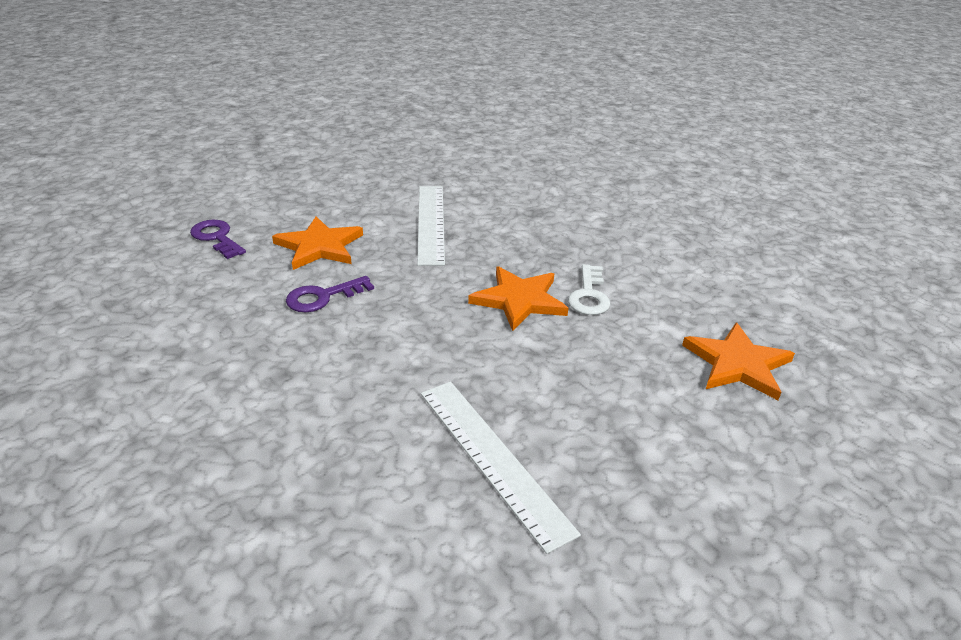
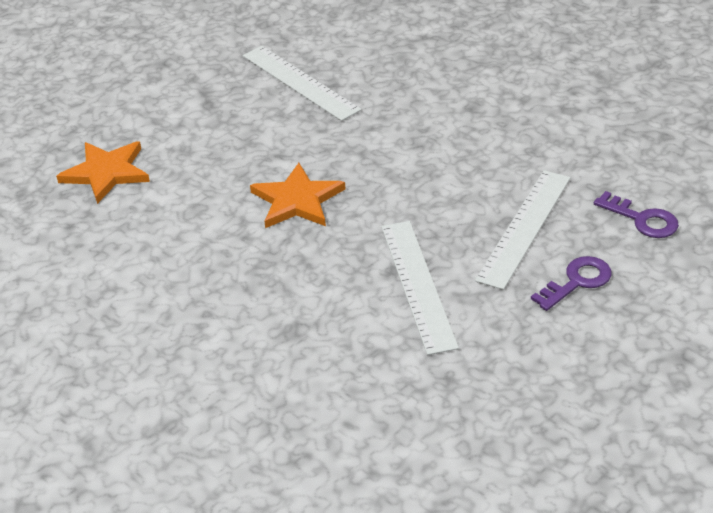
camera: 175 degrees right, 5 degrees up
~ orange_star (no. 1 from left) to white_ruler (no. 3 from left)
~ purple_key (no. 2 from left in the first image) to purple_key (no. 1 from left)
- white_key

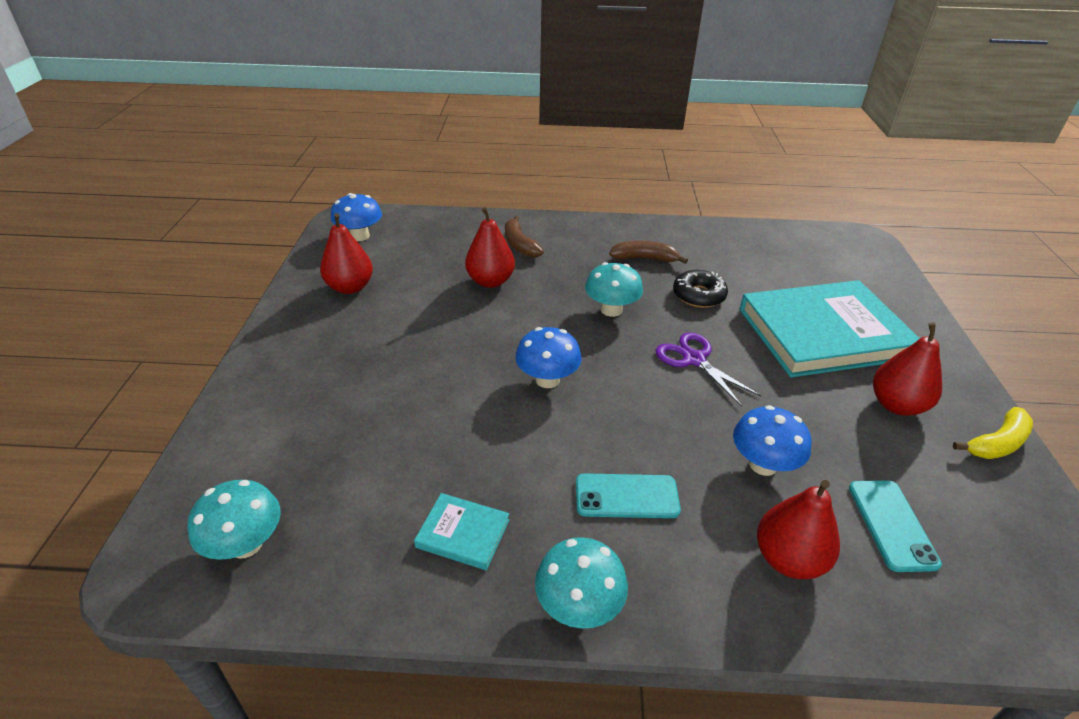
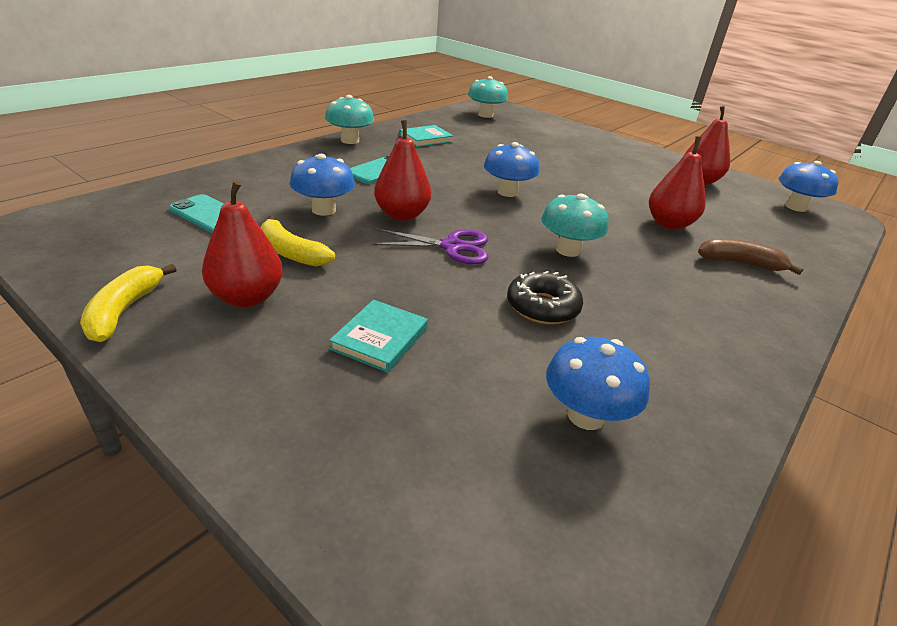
camera: 125 degrees right, 5 degrees down
- brown_banana (no. 2 from left)
~ turquoise_book (no. 2 from left in the first image) x0.41
~ red_pear (no. 3 from left in the first image) to red_pear (no. 2 from left)
+ yellow_banana (no. 2 from left)
+ blue_mushroom (no. 3 from left)

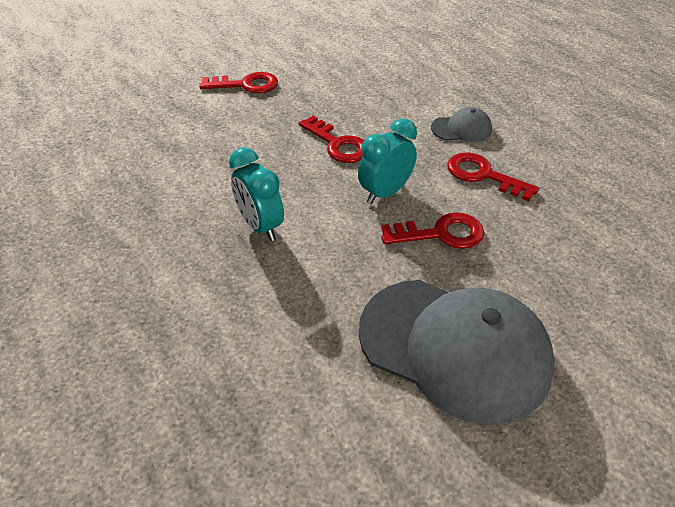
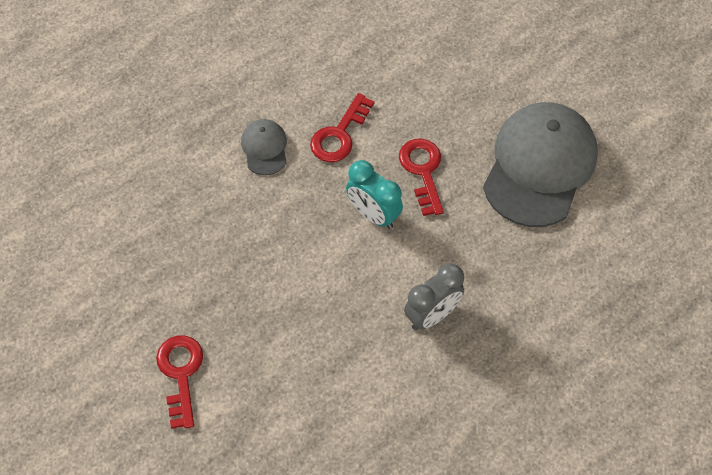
camera: 95 degrees left, 15 degrees up
~ turquoise_clock (no. 1 from left) to grey_clock
- red_key (no. 2 from left)

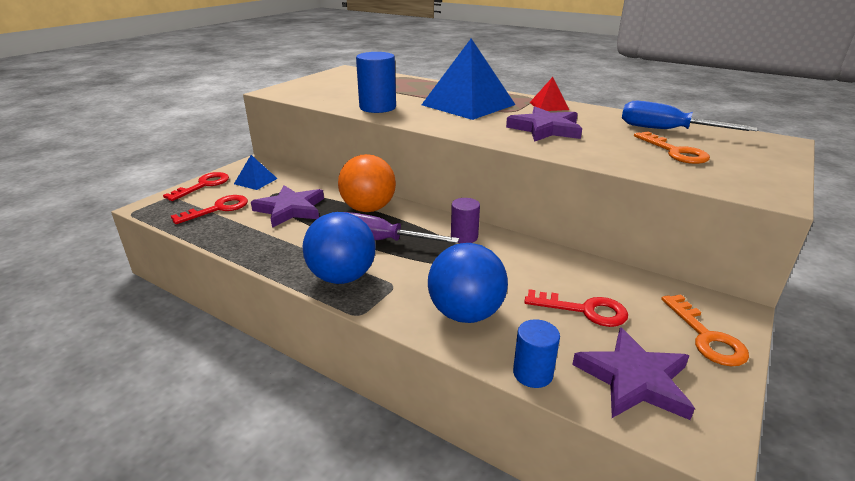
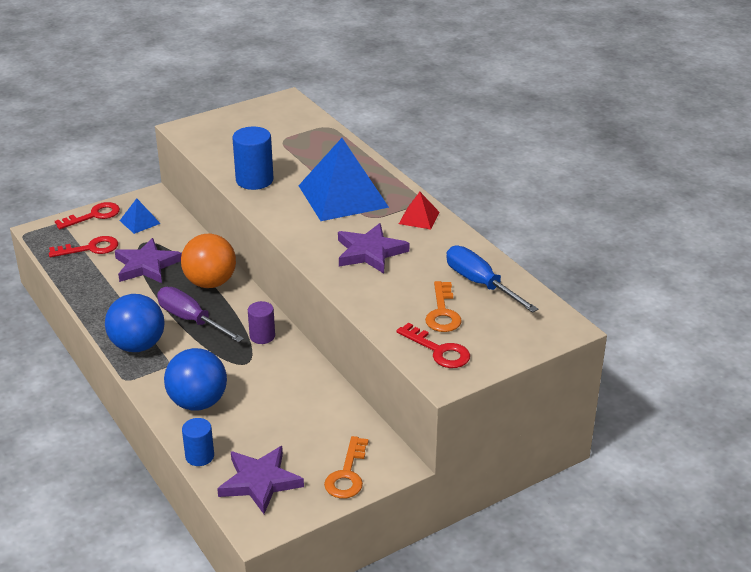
camera: 25 degrees right, 5 degrees up
~ red_key (no. 3 from left)

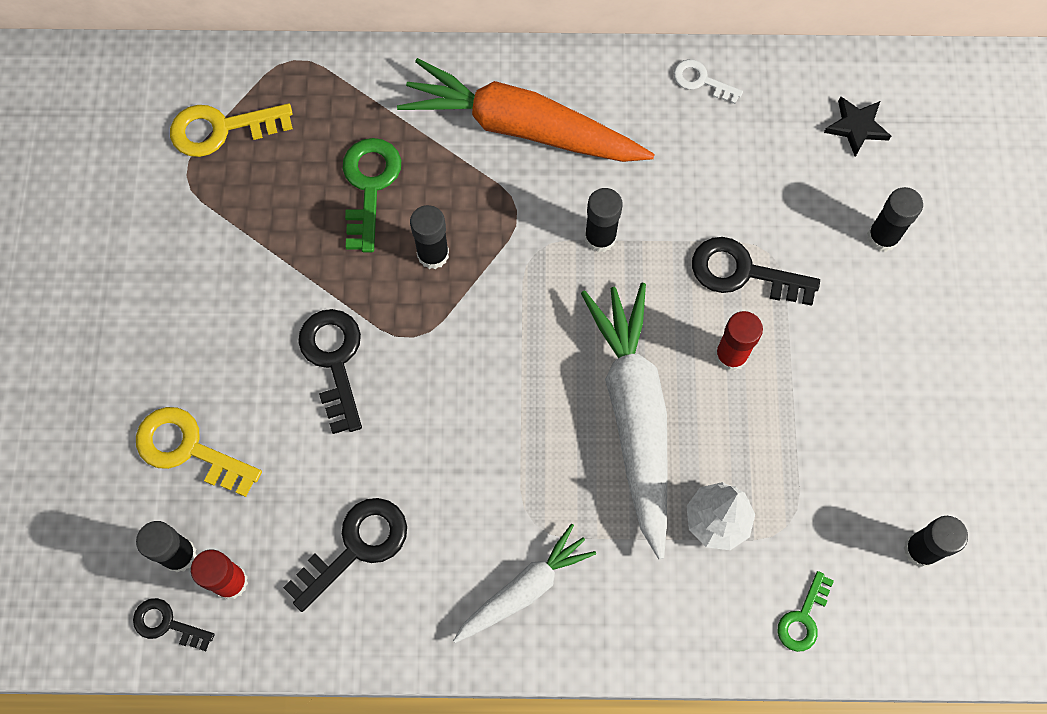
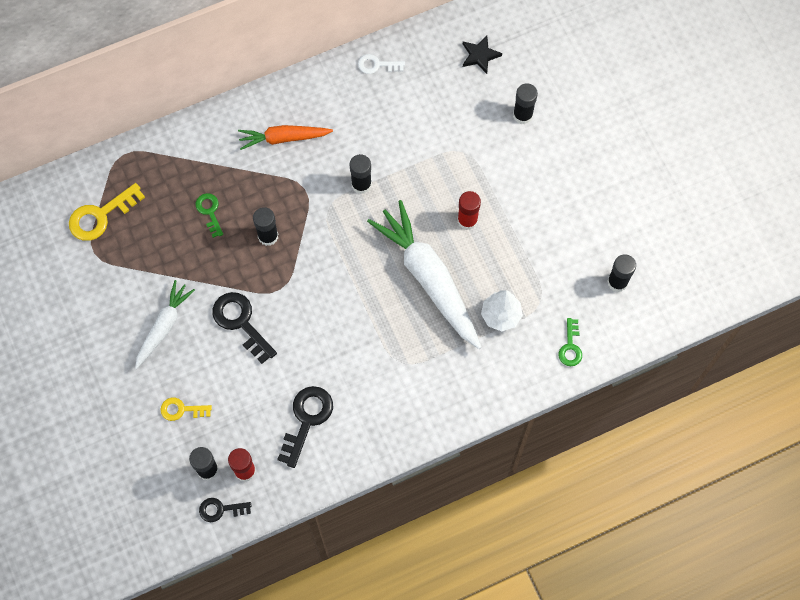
camera: 25 degrees left, 0 degrees up
~ yellow_key (no. 1 from left in the first image) x0.60
~ green_key (no. 1 from left) x0.60
~ orange_carrot x0.56
~ white_carrot (no. 1 from left)
- black_key (no. 4 from left)

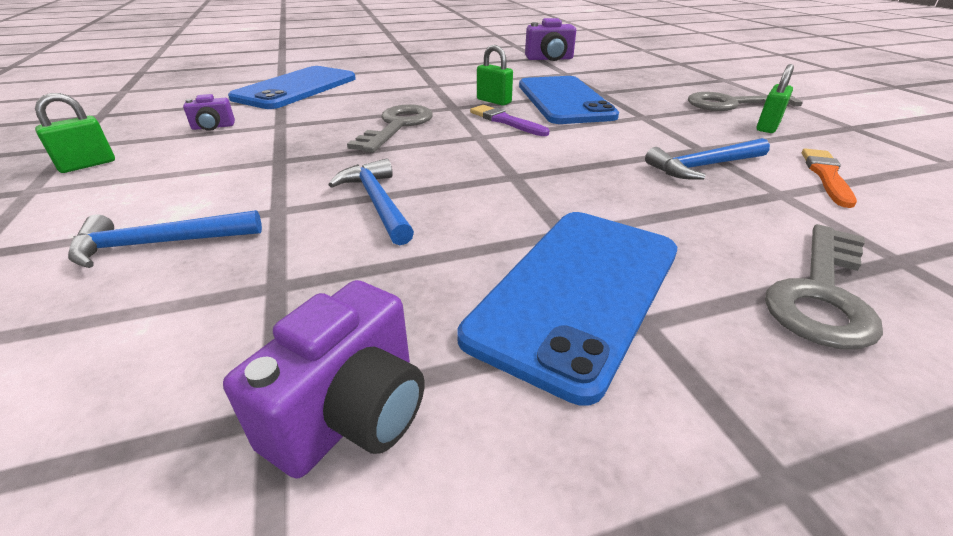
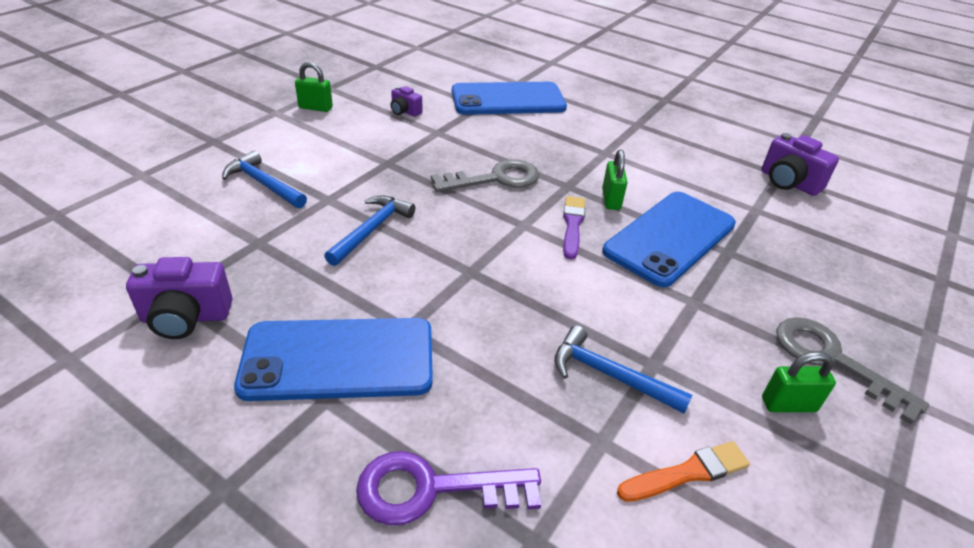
camera: 50 degrees right, 5 degrees up
~ grey_key (no. 3 from left) to purple_key

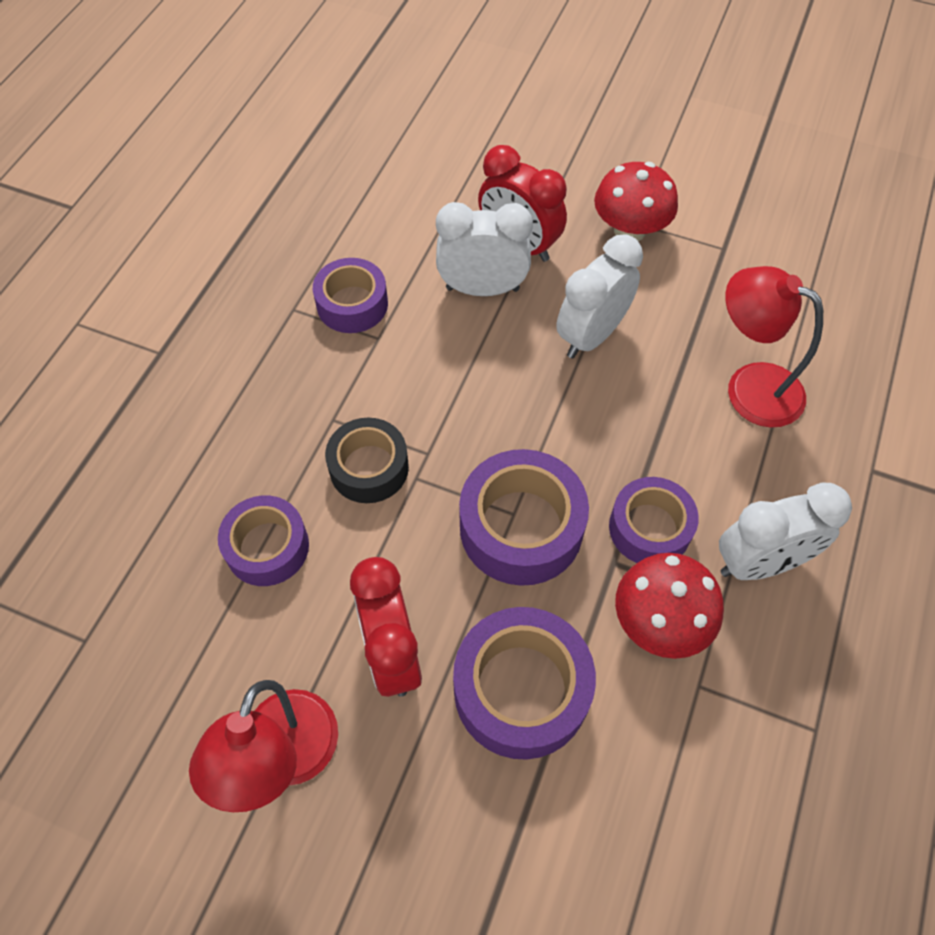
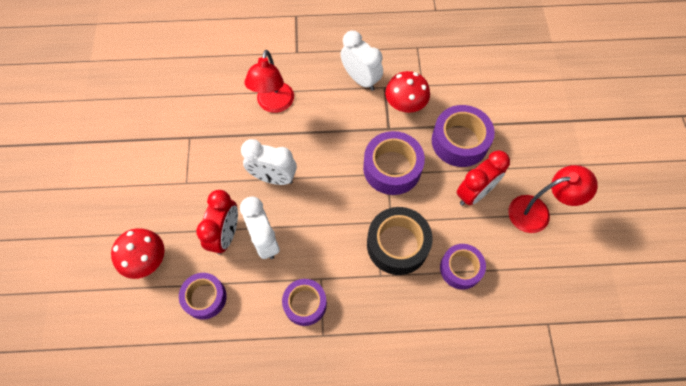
camera: 115 degrees left, 5 degrees up
~ black_tape x1.51
~ red_mushroom (no. 1 from left)
~ purple_tape (no. 5 from left in the first image) to purple_tape (no. 1 from left)

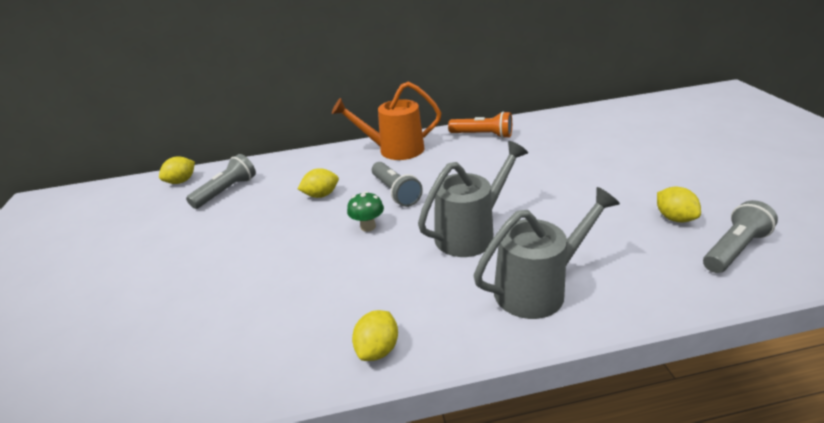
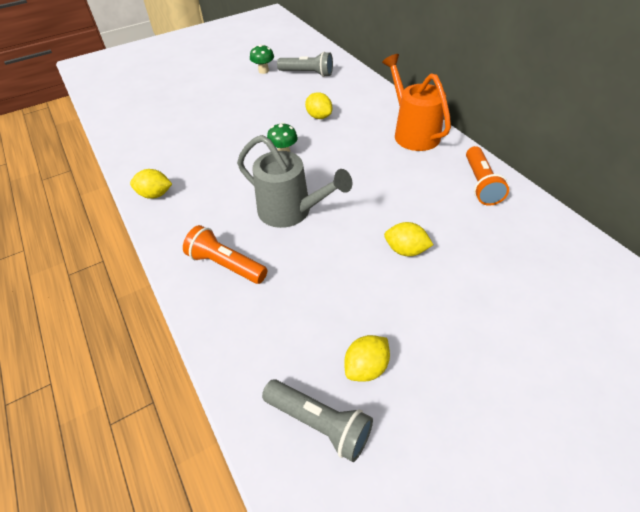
camera: 70 degrees right, 15 degrees up
~ yellow_lemon (no. 1 from left in the first image) to yellow_lemon (no. 4 from left)
- grey_flashlight (no. 2 from left)
~ grey_watering_can (no. 2 from left) to orange_flashlight (no. 1 from left)
+ green_mushroom (no. 1 from left)

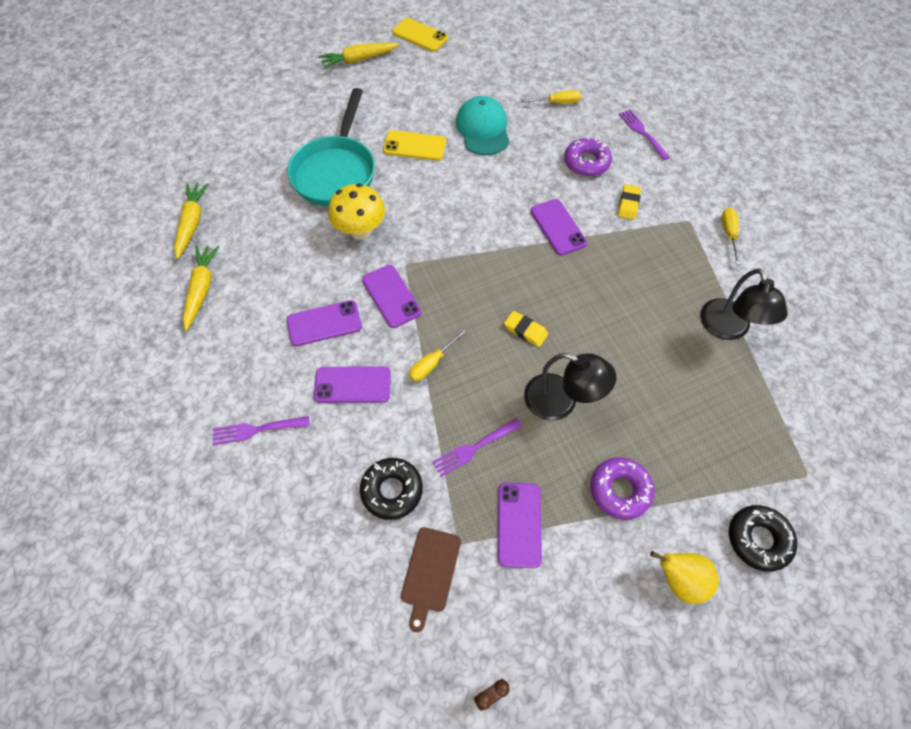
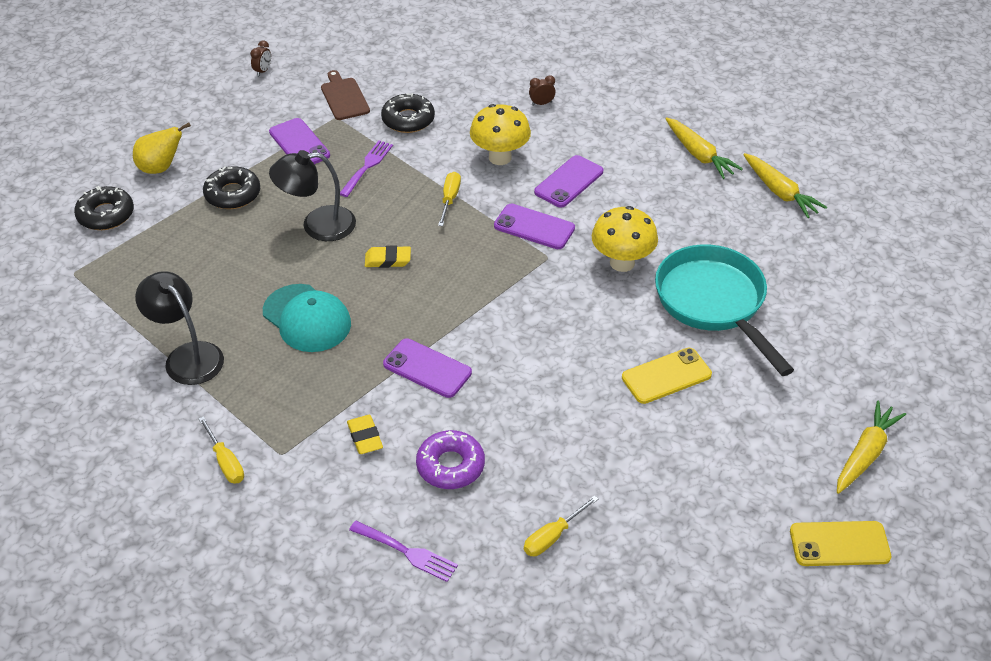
camera: 145 degrees right, 15 degrees down
~ purple_fork (no. 1 from left) to brown_clock (no. 2 from left)
~ purple_phone (no. 2 from left) to yellow_mushroom (no. 1 from left)
~ turquoise_cap
~ purple_donut (no. 2 from left) to black_donut (no. 2 from left)

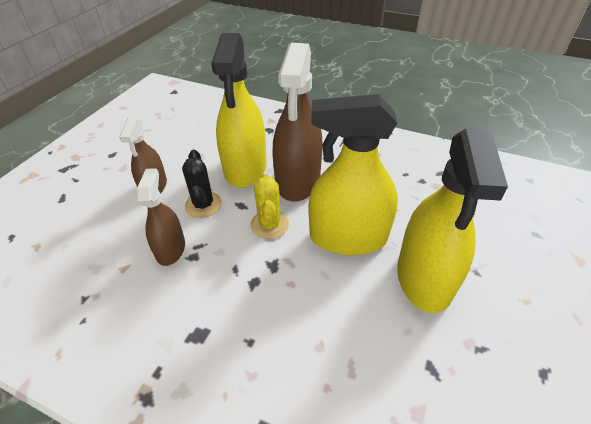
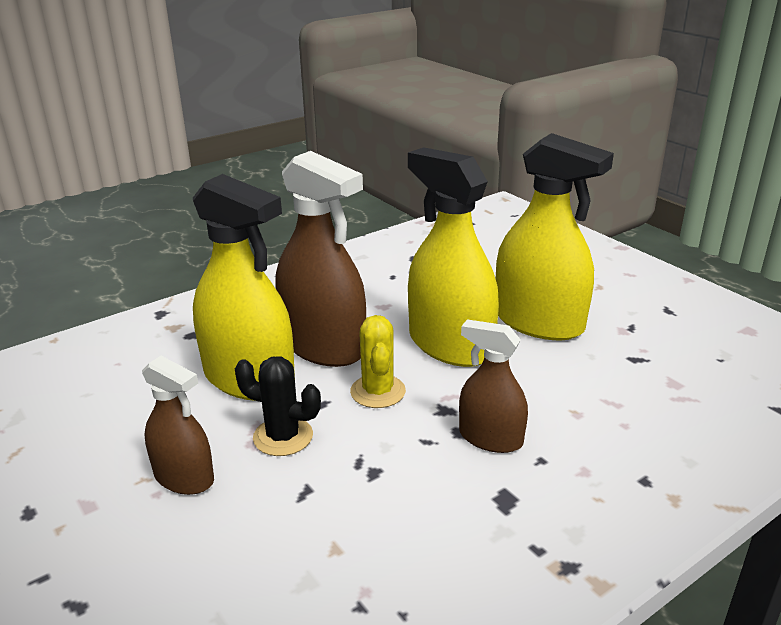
camera: 60 degrees left, 15 degrees down
~ brown_spray_bottle (no. 2 from left in the first image) to brown_spray_bottle (no. 3 from left)
~ yellow_cactus 60 degrees clockwise
~ yellow_spray_bottle (no. 2 from left) 105 degrees clockwise

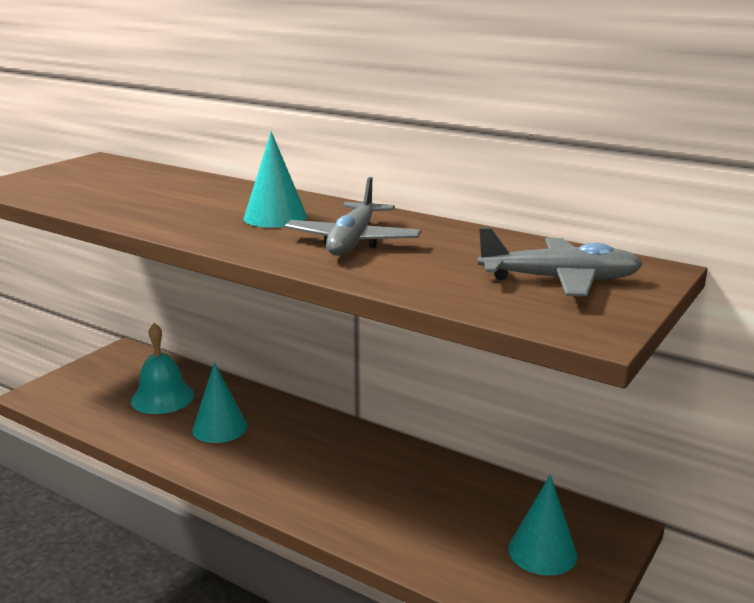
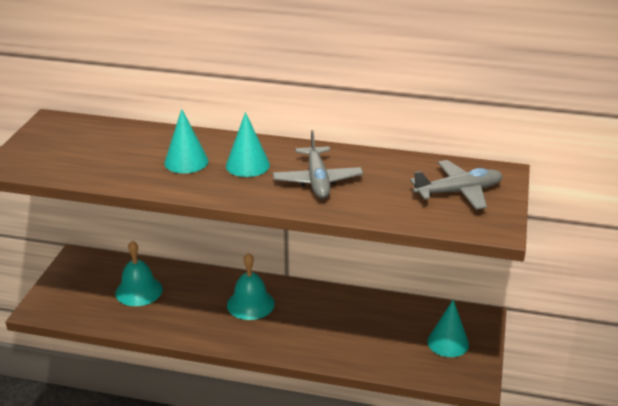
camera: 20 degrees left, 10 degrees up
~ turquoise_cone (no. 1 from left)
+ turquoise_bell (no. 2 from left)

